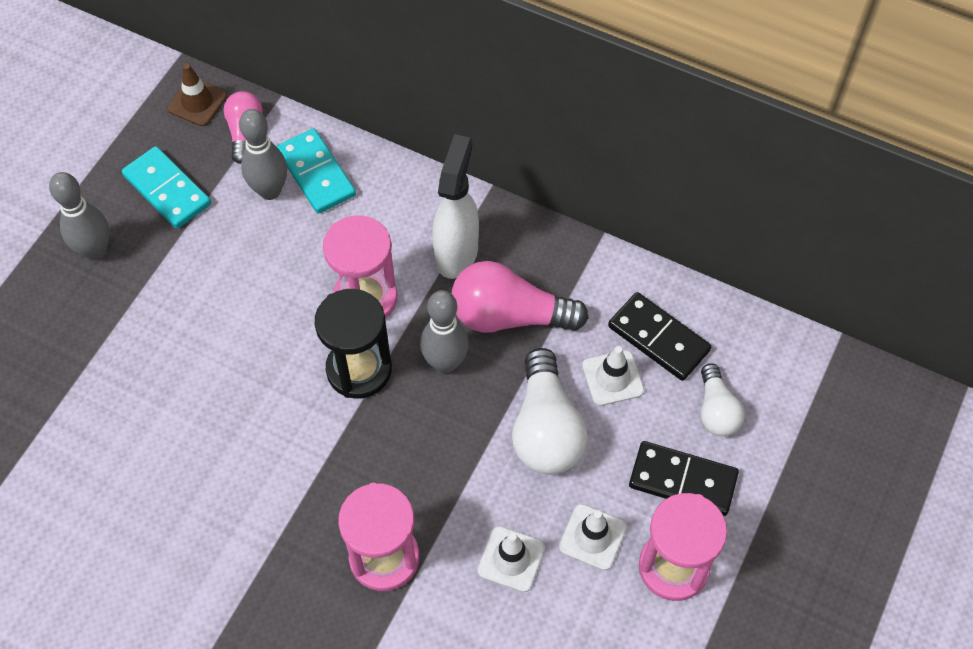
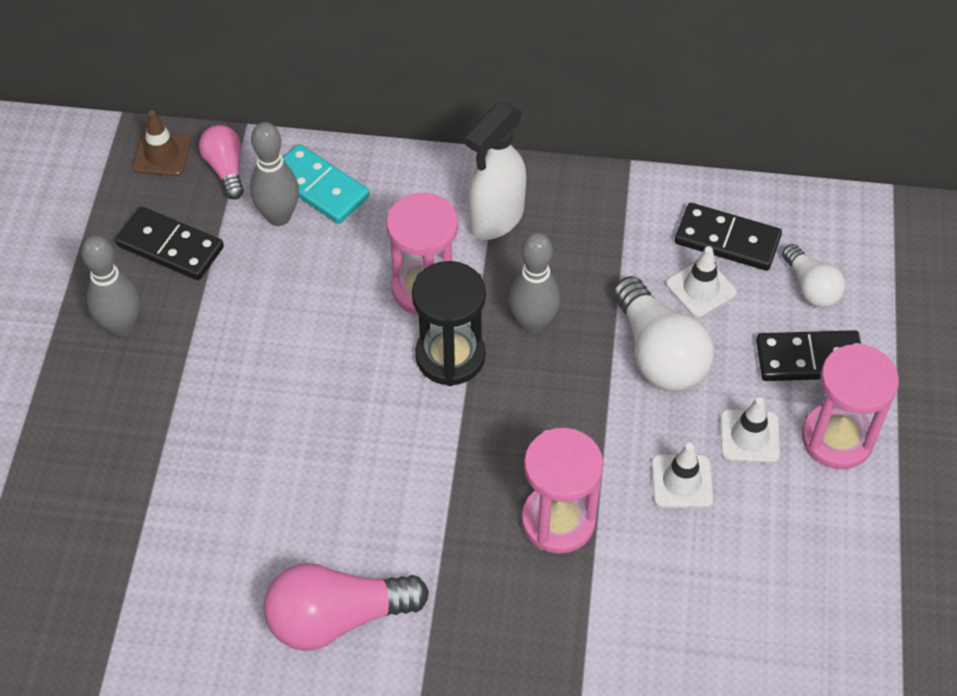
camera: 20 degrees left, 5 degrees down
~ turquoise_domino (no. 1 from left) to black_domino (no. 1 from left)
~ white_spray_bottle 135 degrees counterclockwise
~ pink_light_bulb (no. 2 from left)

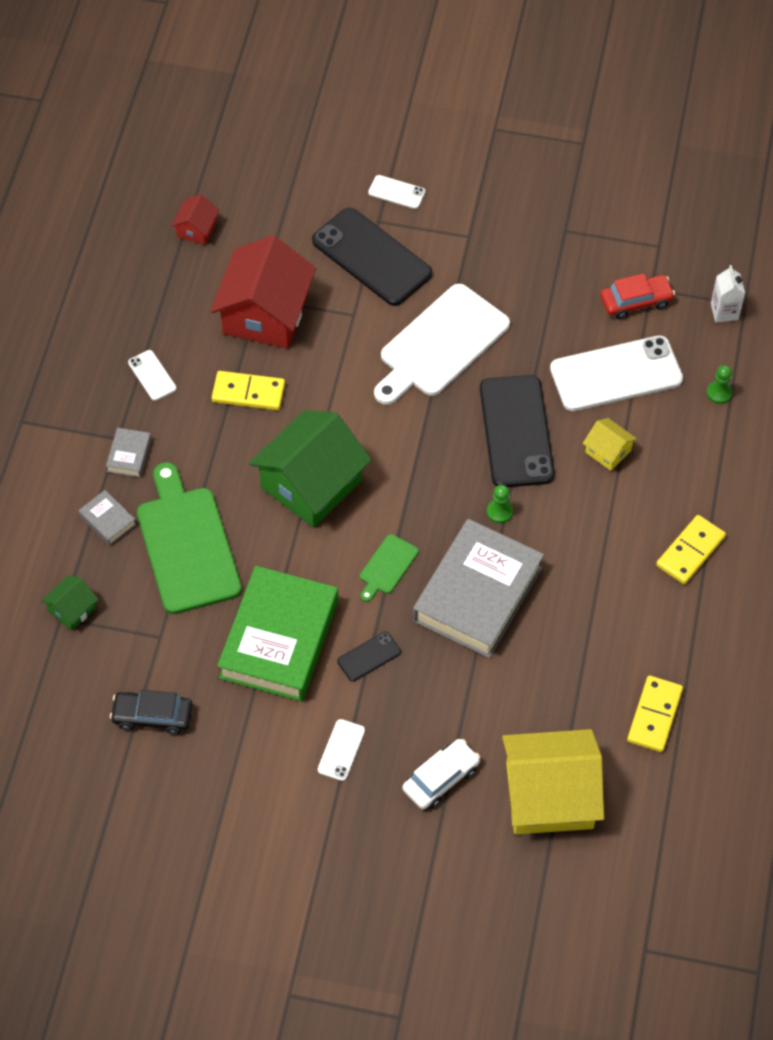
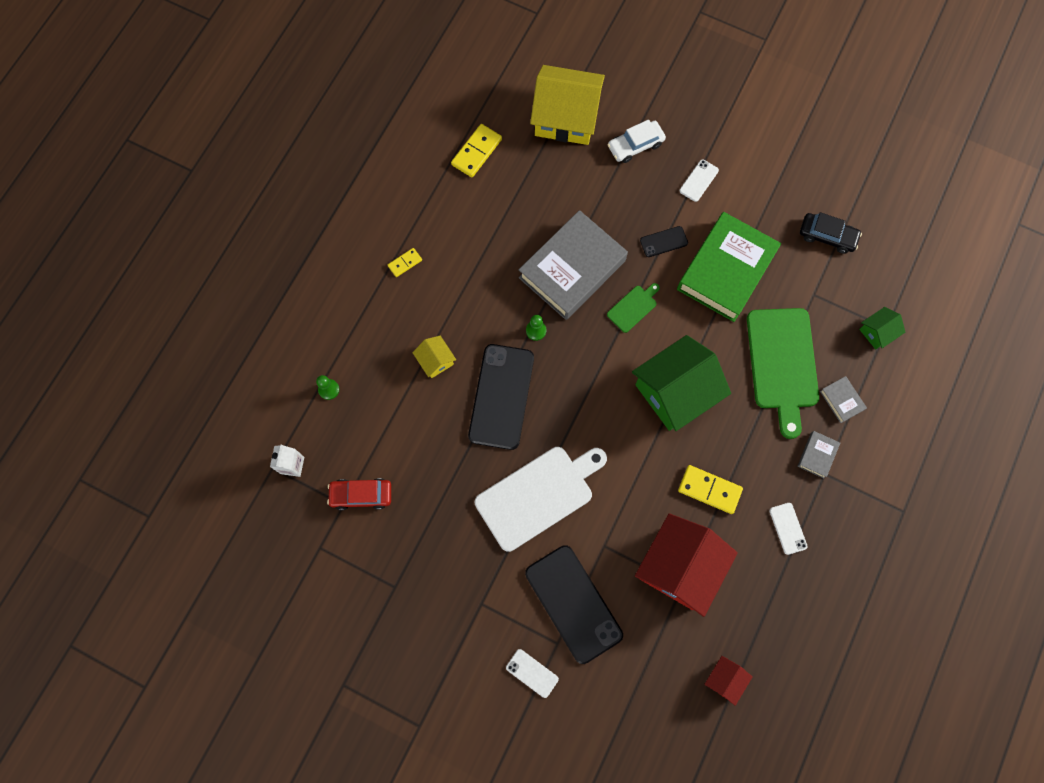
camera: 165 degrees left, 15 degrees up
- white_phone (no. 4 from left)
~ yellow_domino (no. 3 from left in the first image) x0.58

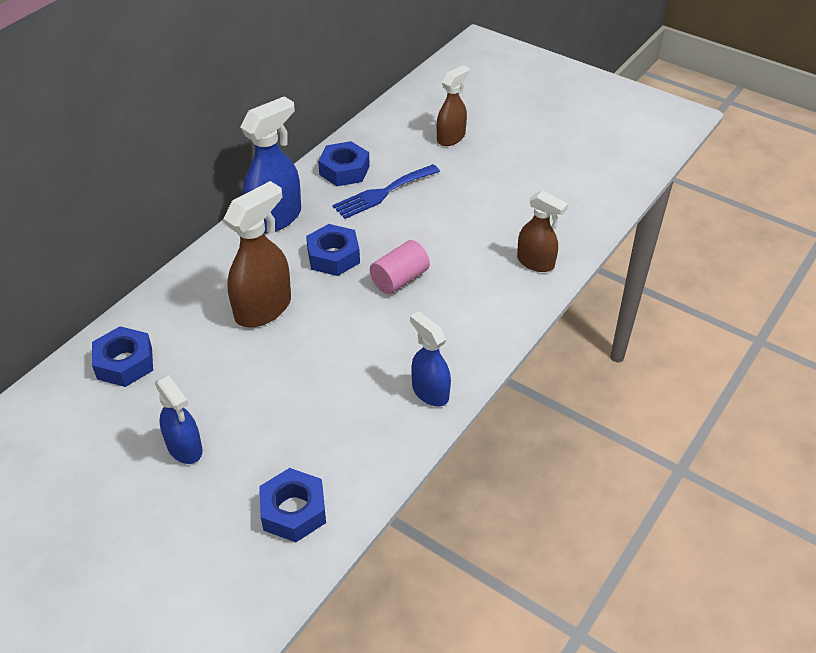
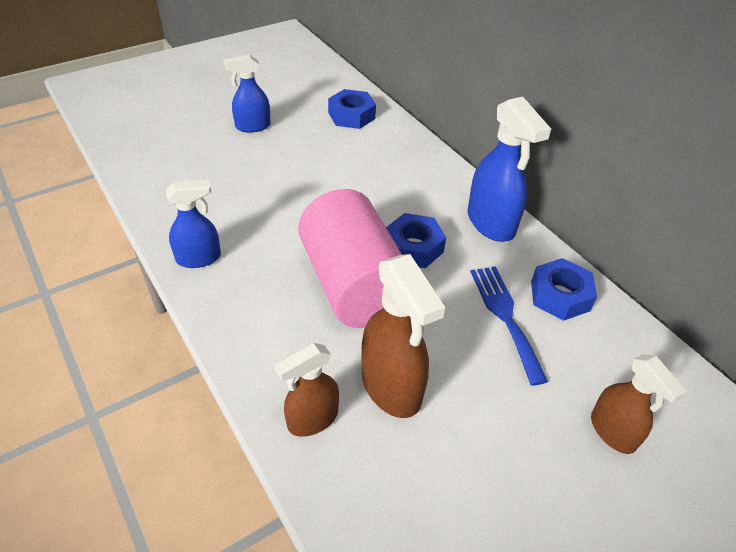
camera: 110 degrees right, 0 degrees up
~ brown_spray_bottle (no. 1 from left in the first image) to brown_spray_bottle (no. 2 from left)
- blue_nut (no. 2 from left)
~ pink_cylinder x2.05

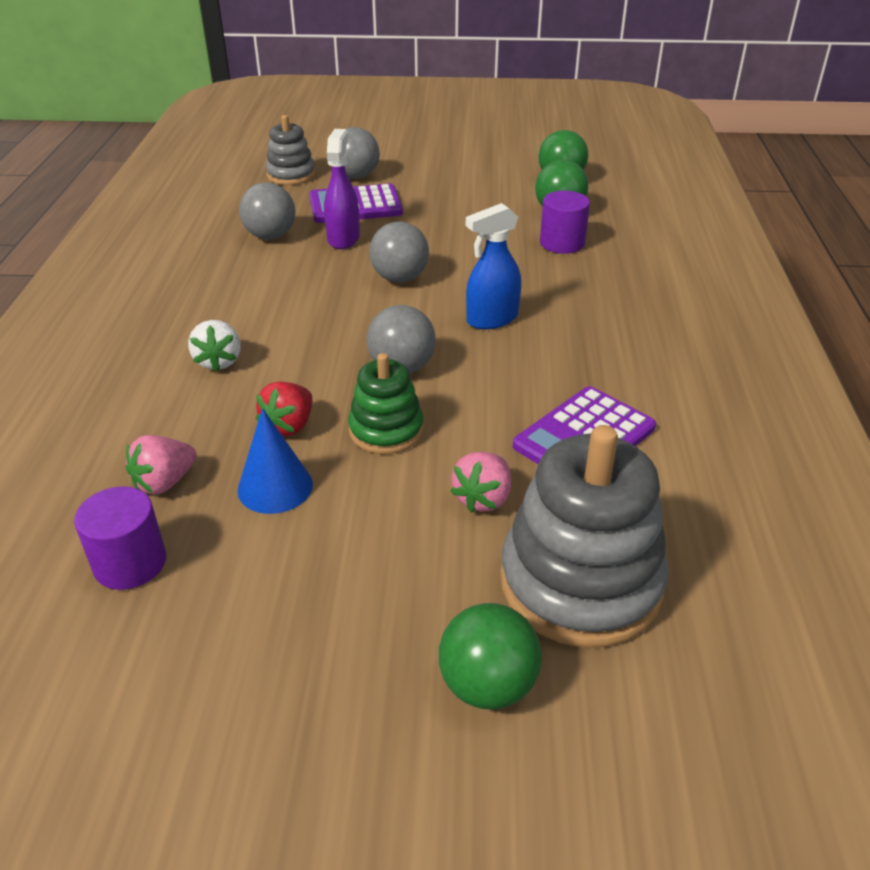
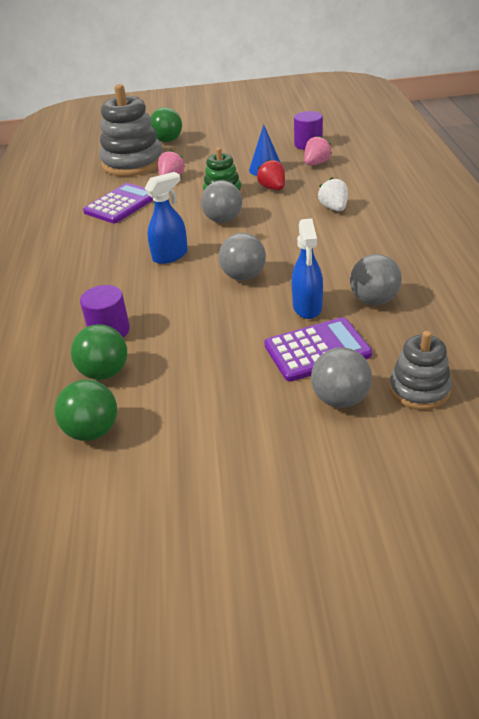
camera: 175 degrees right, 0 degrees up
~ red_strawberry 45 degrees counterclockwise
~ purple_spray_bottle to blue_spray_bottle (no. 2 from left)

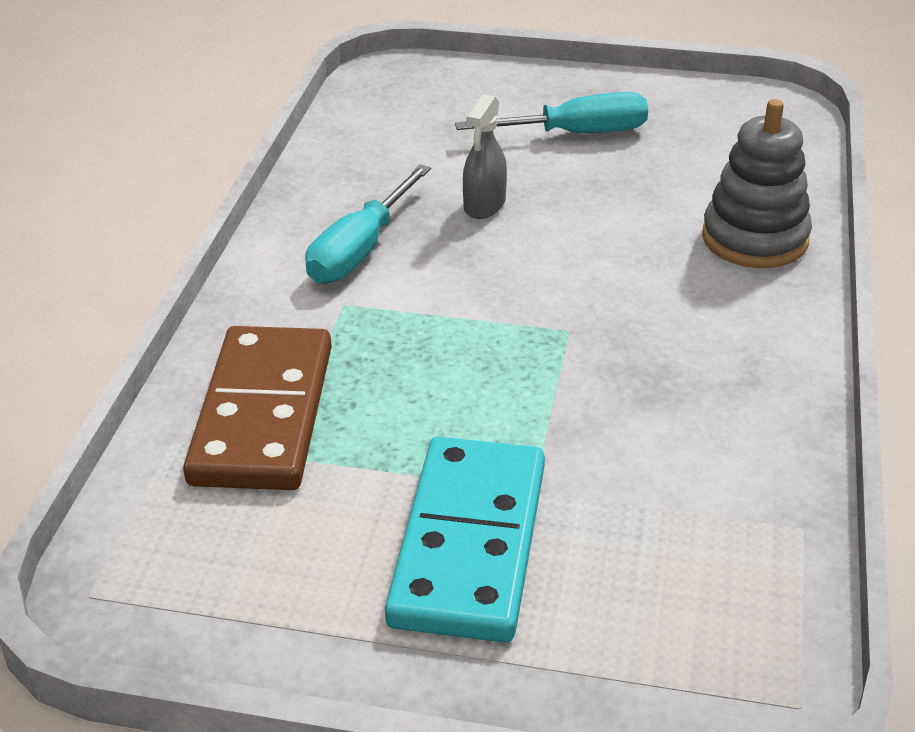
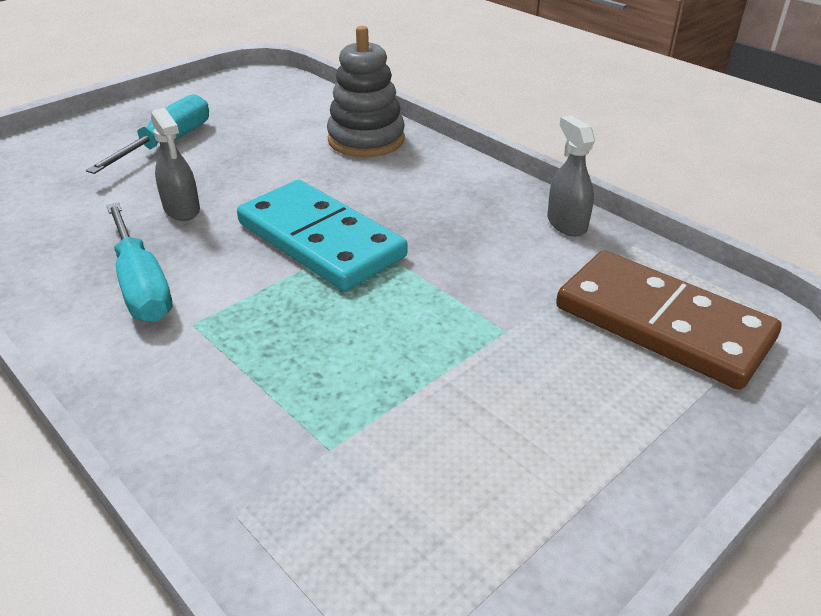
camera: 55 degrees left, 0 degrees up
~ brown_domino
~ turquoise_domino
+ grey_spray_bottle (no. 2 from left)

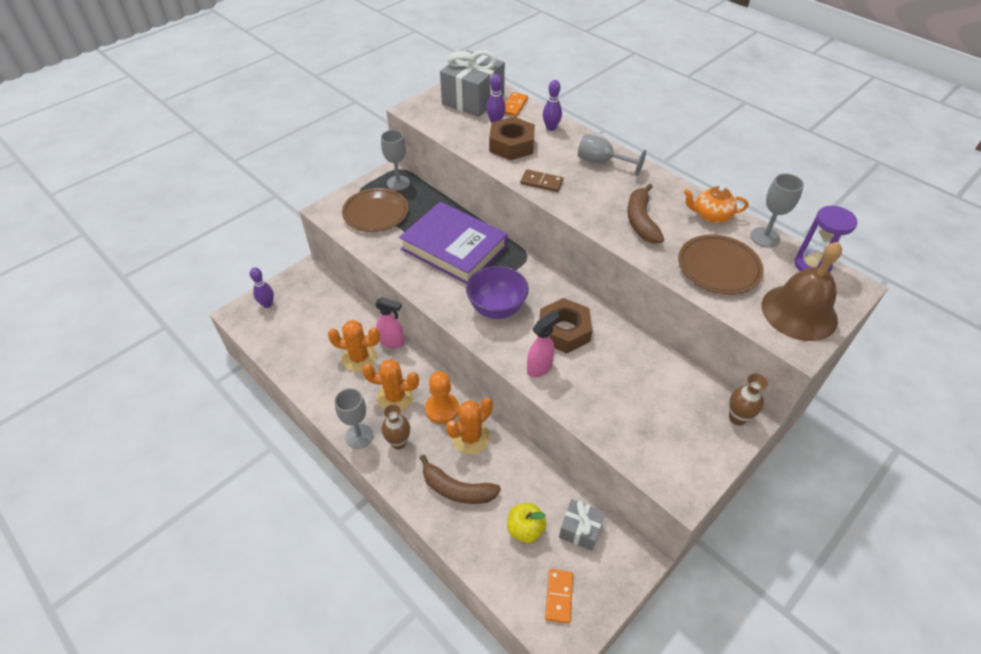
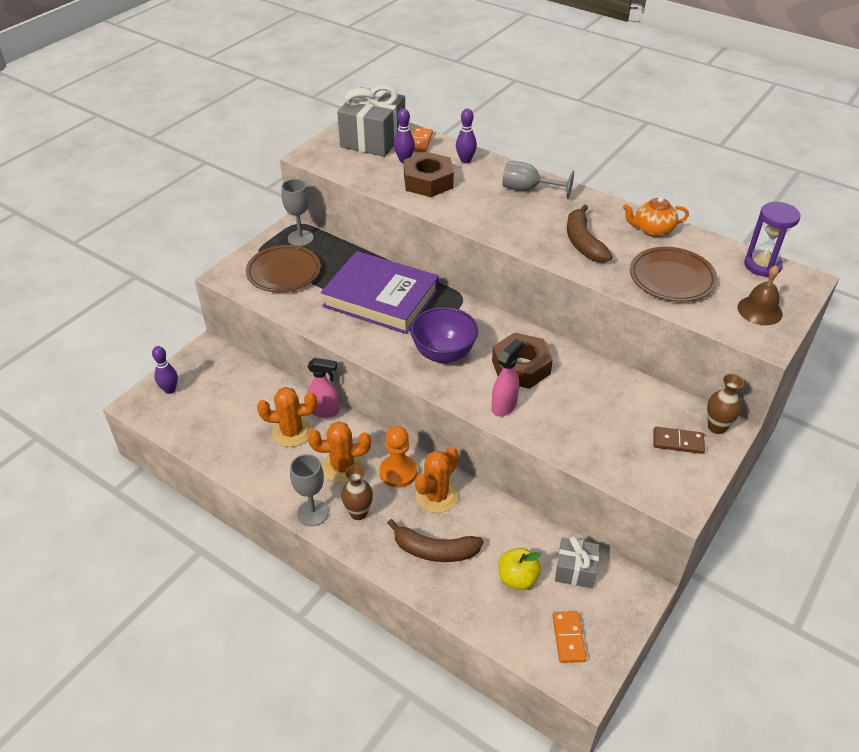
camera: 10 degrees left, 5 degrees down
~ brown_domino
- grey_goblet (no. 4 from left)
~ brown_bell x0.59

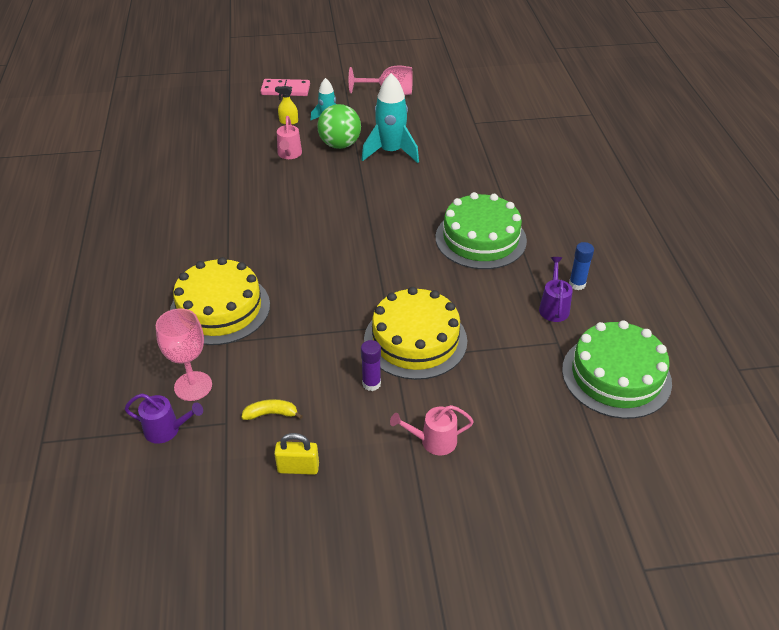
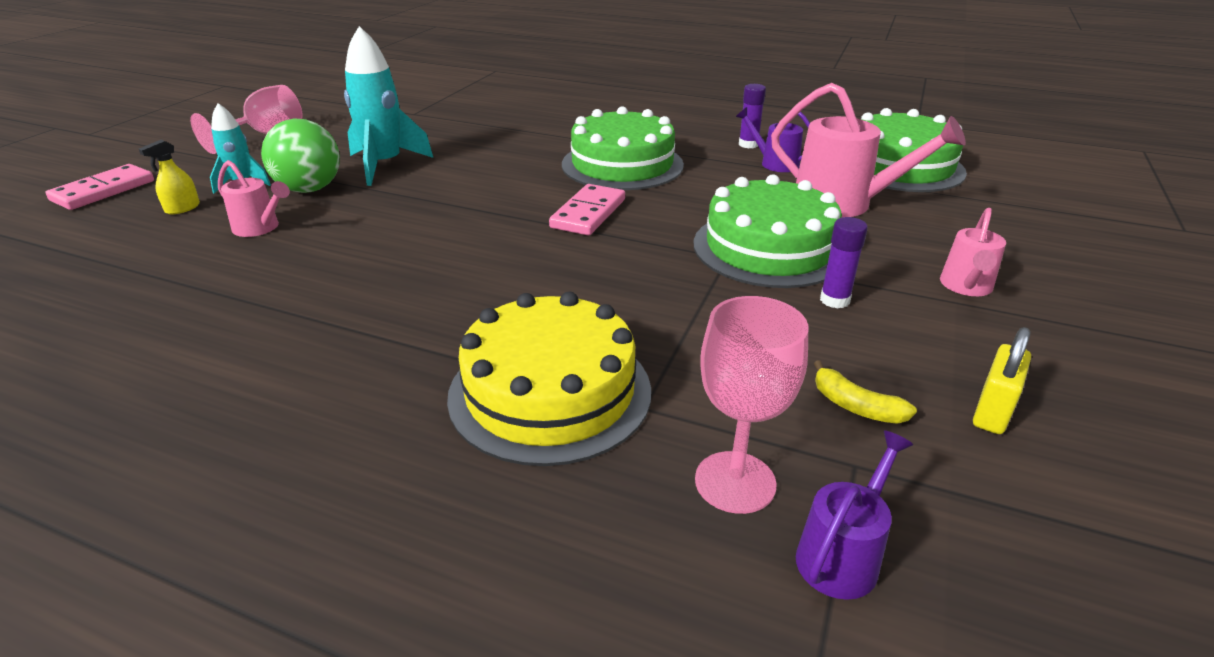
camera: 60 degrees left, 10 degrees down
~ yellow_banana 75 degrees counterclockwise
~ yellow_cake (no. 2 from left) to green_cake (no. 2 from left)
~ blue_glue_stick to purple_glue_stick (no. 1 from left)
+ pink_domino (no. 2 from left)
+ pink_watering_can (no. 2 from left)

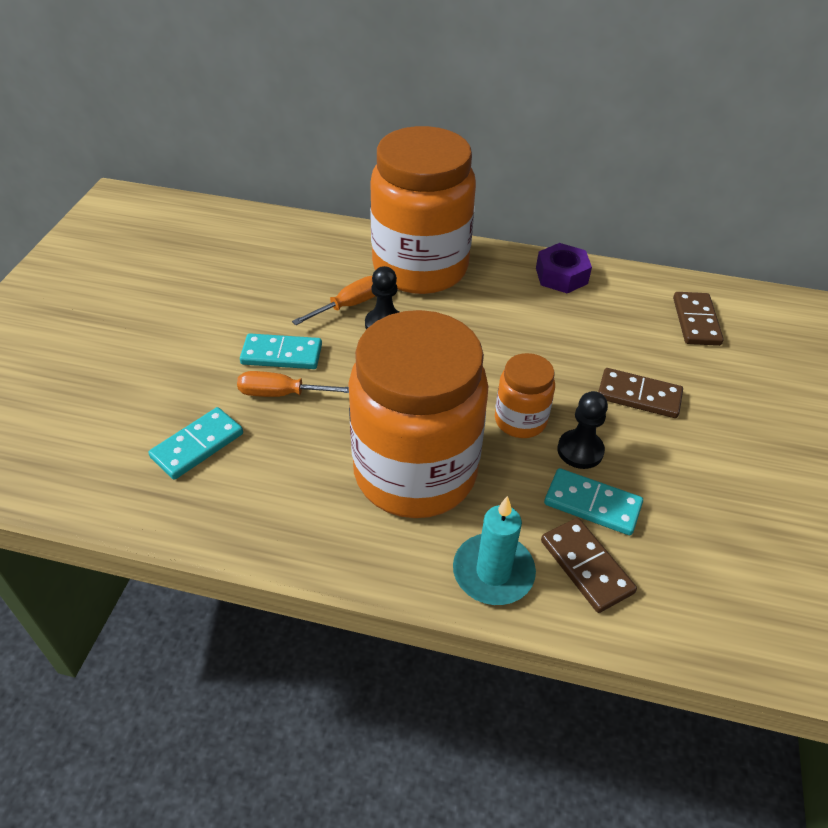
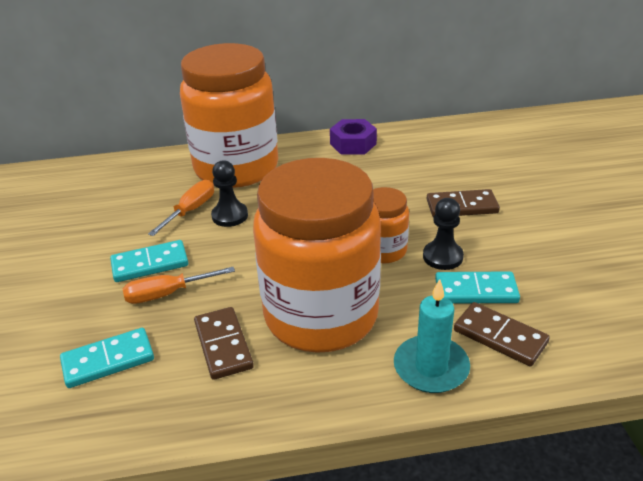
camera: 20 degrees left, 10 degrees down
~ turquoise_domino (no. 1 from left) 45 degrees clockwise
~ brown_domino (no. 3 from left in the first image) to brown_domino (no. 1 from left)

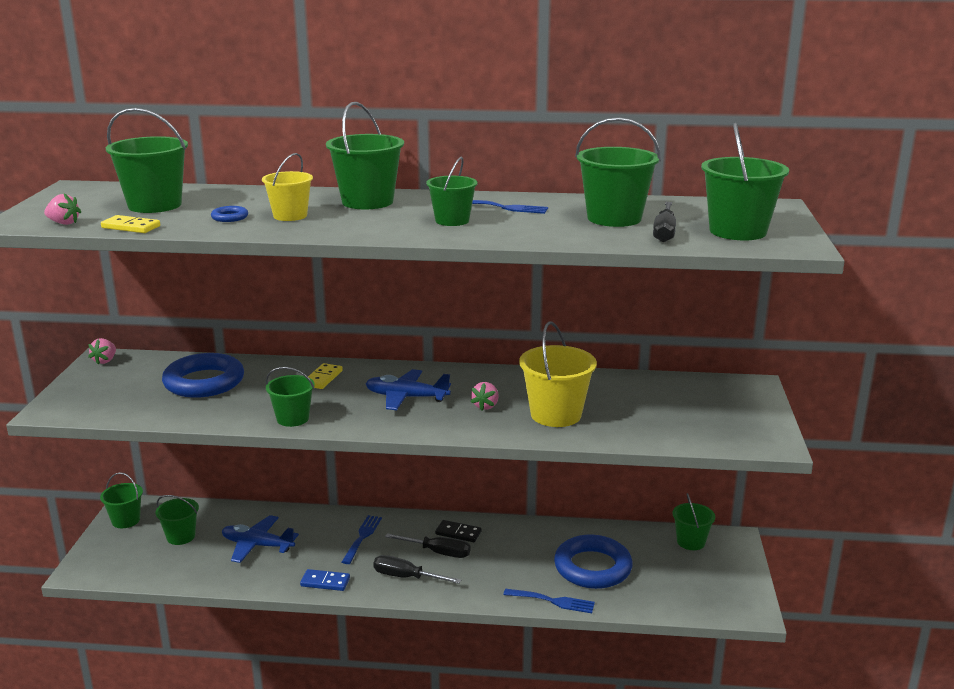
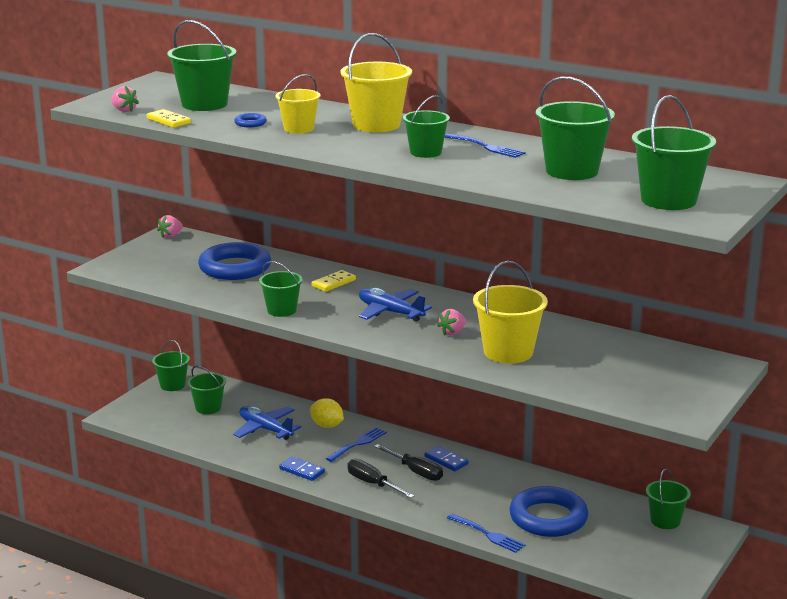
camera: 25 degrees right, 0 degrees up
~ green_bucket (no. 5 from left) to yellow_bucket (no. 2 from left)
~ black_domino to blue_domino (no. 2 from left)
- black_screwdriver (no. 3 from left)
+ yellow_lemon

